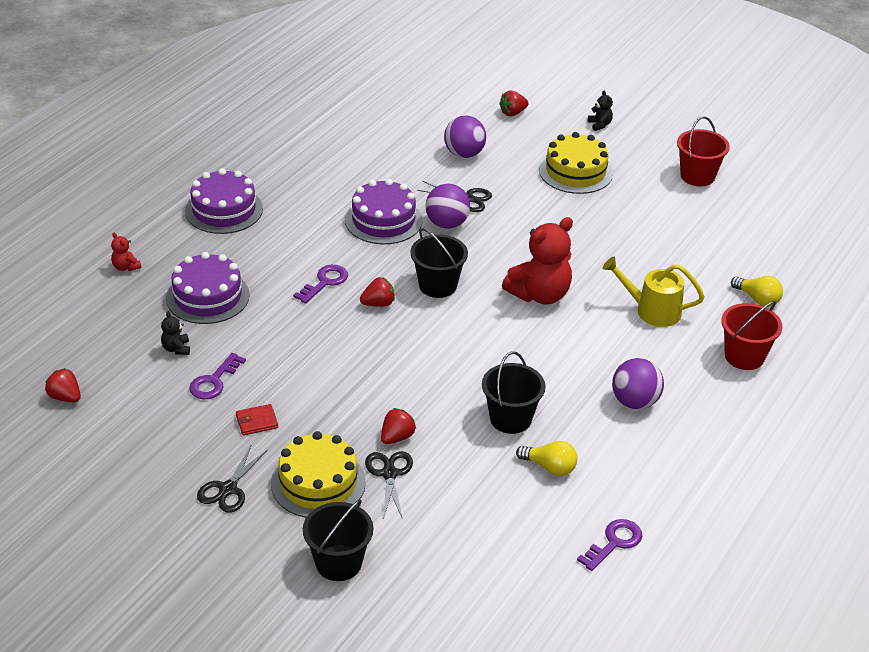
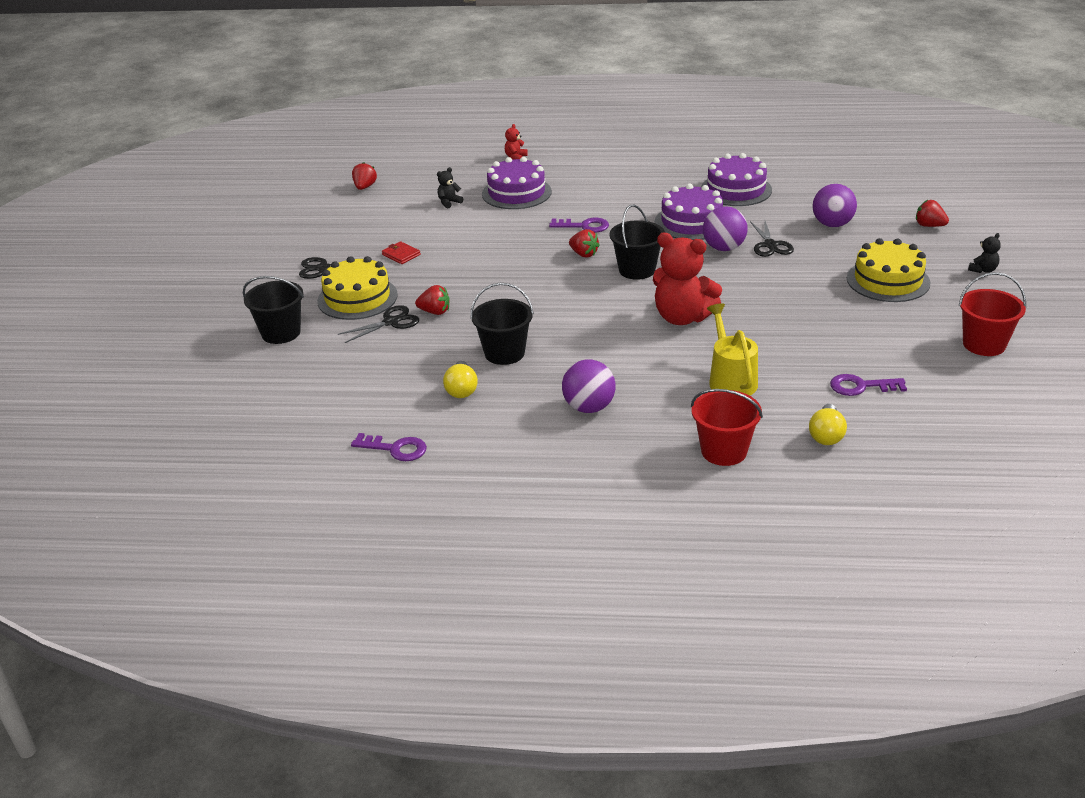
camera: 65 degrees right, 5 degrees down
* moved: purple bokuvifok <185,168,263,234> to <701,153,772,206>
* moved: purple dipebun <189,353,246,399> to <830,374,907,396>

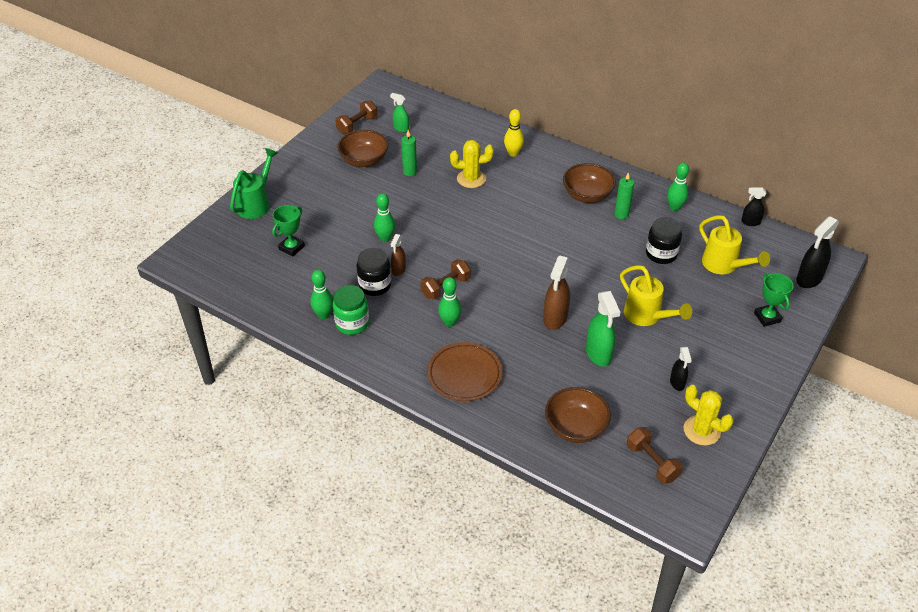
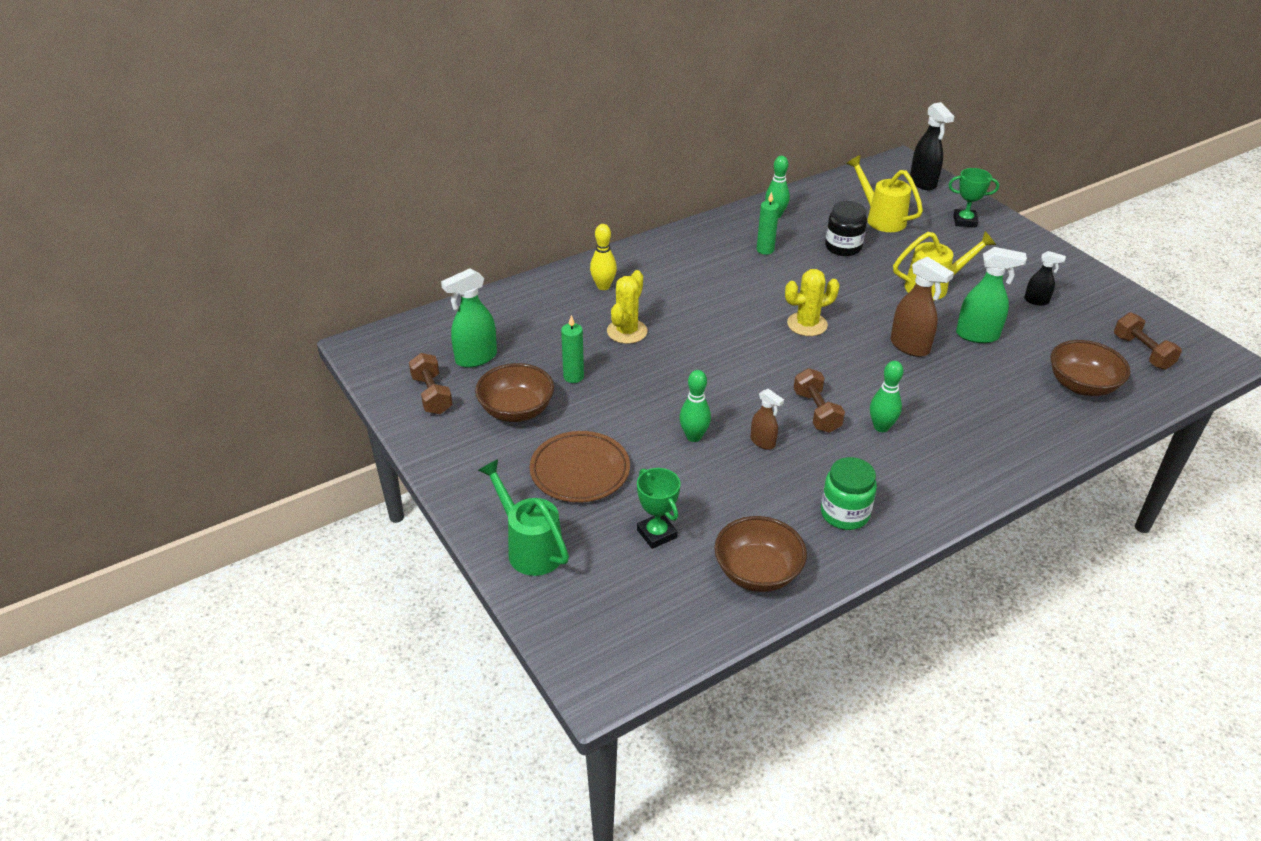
camera: 65 degrees left, 5 degrees down
* resized: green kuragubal <390,93,409,132> = <441,268,497,368> x1.70
* moved: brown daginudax <563,163,616,203> to <714,516,807,592>
* removed: black kuragubal <741,188,766,226>
* turned: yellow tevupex <699,215,770,274> = <846,155,923,232> 120 degrees counterclockwise
* removed: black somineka <357,248,391,296>
* removed: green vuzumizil <310,270,333,319>
* moved: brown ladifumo <427,342,502,401> to <530,431,630,502>
* moved: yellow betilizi <684,385,734,446> to <785,269,840,336>
* turned: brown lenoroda <627,427,683,484> = <1114,313,1182,370> 75 degrees clockwise

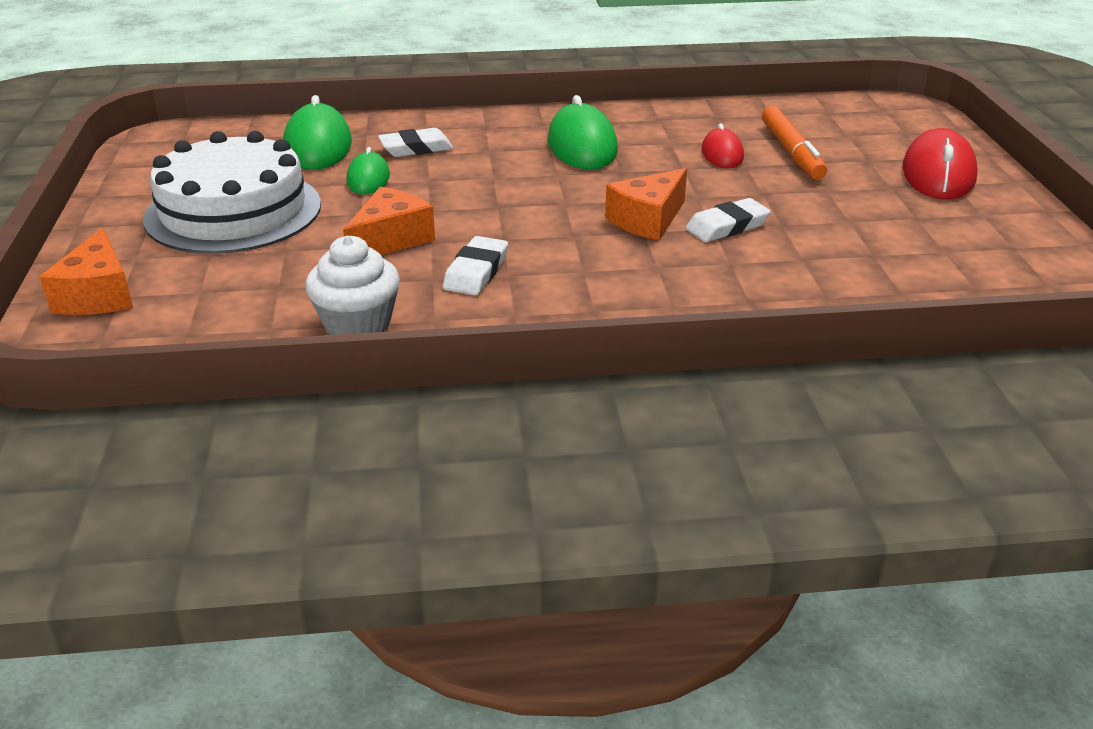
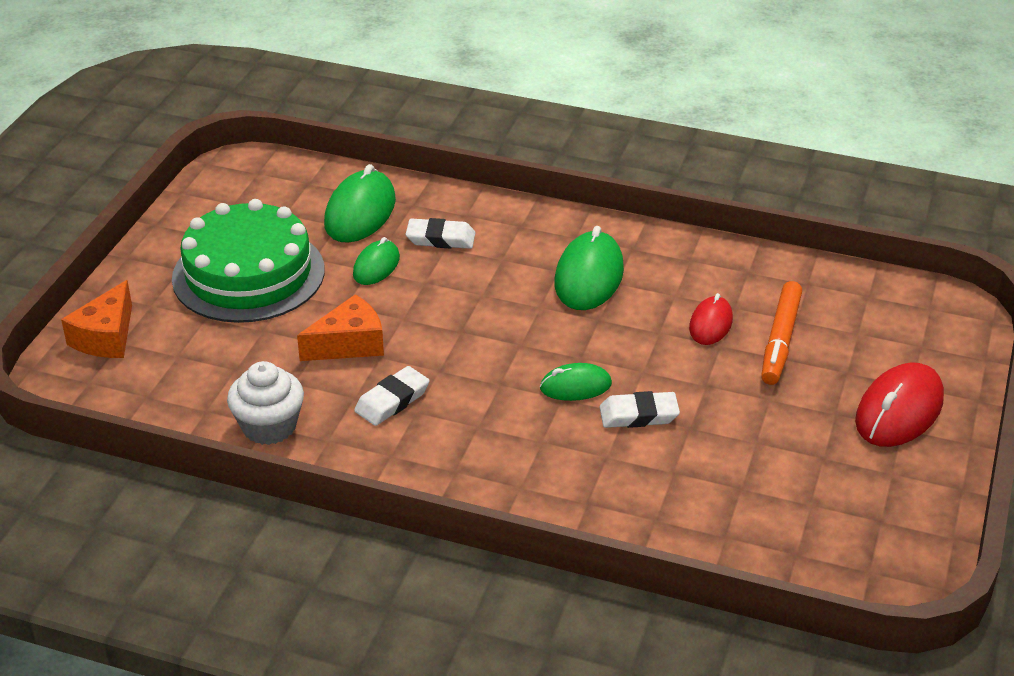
camera: 25 degrees right, 5 degrees up
* recoloured: white bokuvifok <143,131,321,254> to green bokuvifok <172,199,325,323>
* replaced: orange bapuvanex <605,168,687,241> to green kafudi <540,363,612,401>

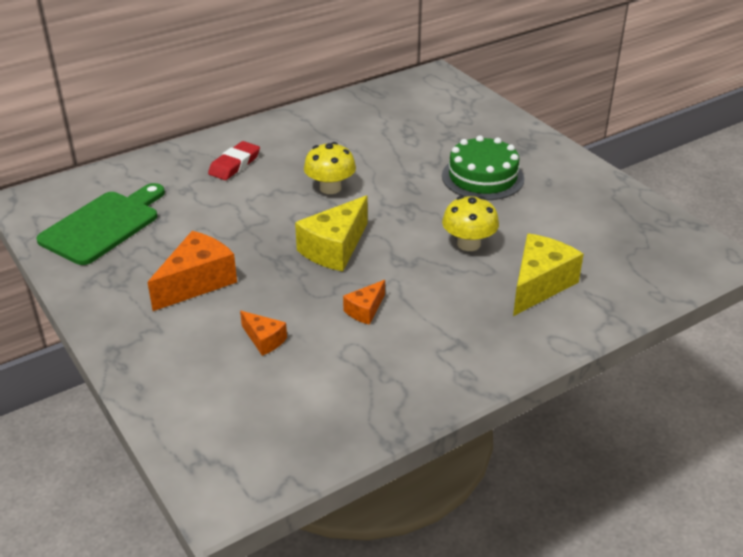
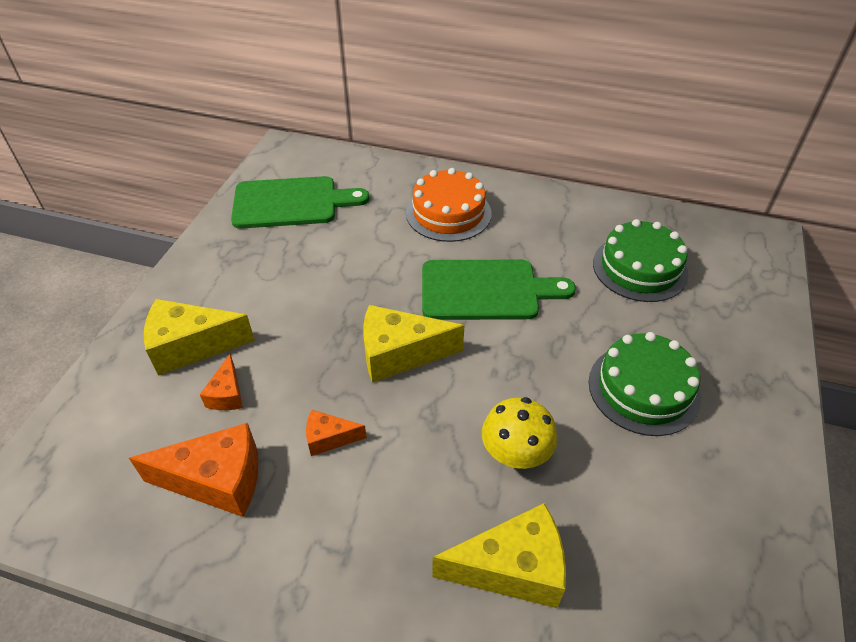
camera: 50 degrees right, 10 degrees up
* replaced: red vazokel <208,141,260,180> to orange bokuvifok <406,168,492,242>
* replaced: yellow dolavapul <304,142,356,194> to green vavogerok <422,260,576,320>
* moved: orange bapuvanex <147,231,237,311> to <129,423,258,517>
* added: green bokuvifok <593,219,688,302>
* added: yellow bapuvanex <144,299,255,376>

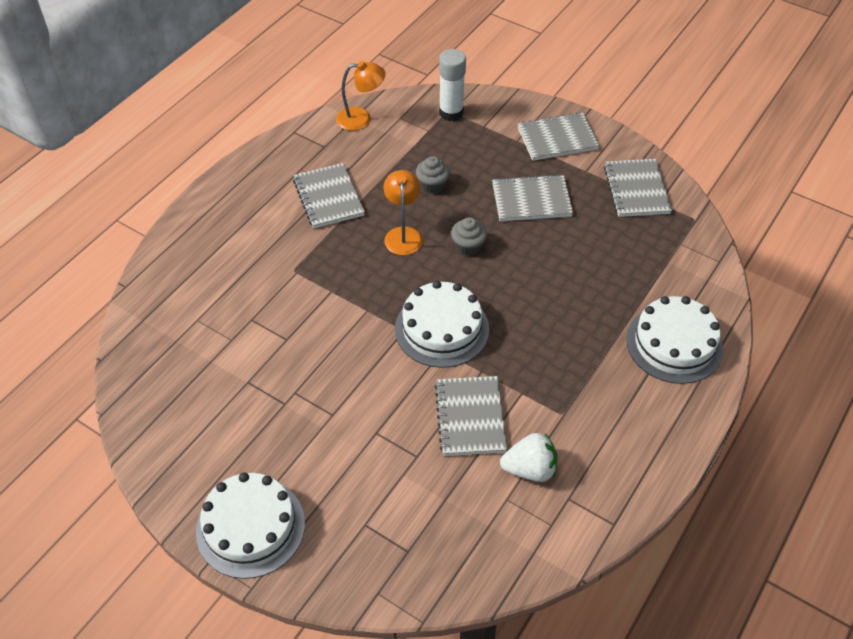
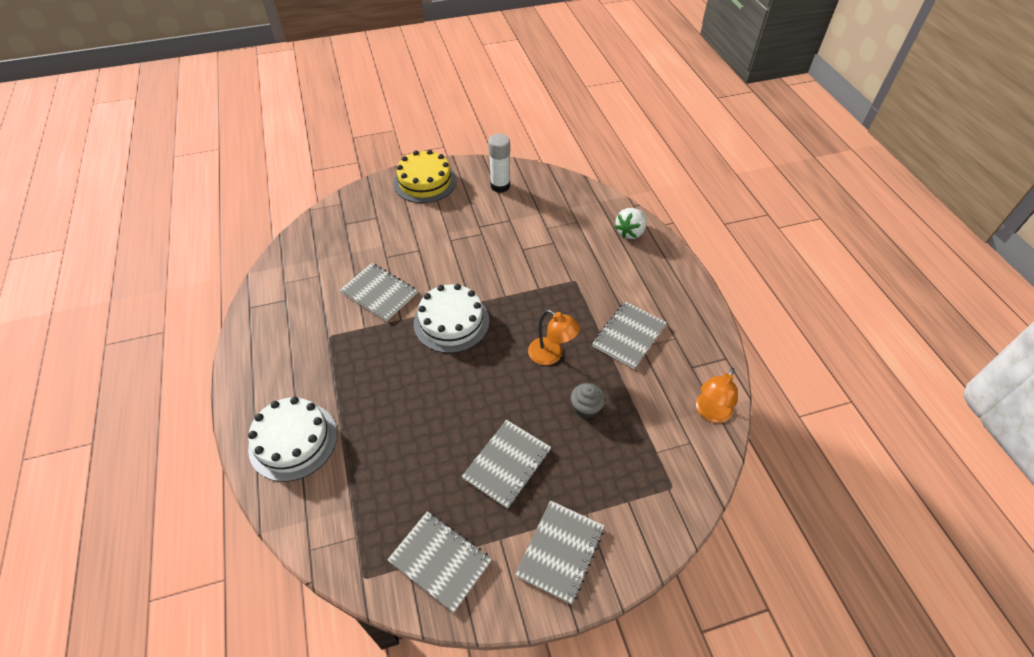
camera: 130 degrees right, 0 degrees up
* moved: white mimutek <439,49,466,121> to <488,134,510,193>
* turned: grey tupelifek <293,163,365,228> = <592,302,667,369> 75 degrees counterclockwise
* removed: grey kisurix <451,217,487,256>
* moved: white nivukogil <500,432,557,482> to <615,208,647,239>
* recoloured: white bokuvifok <196,472,305,579> to yellow bokuvifok <393,150,456,203>

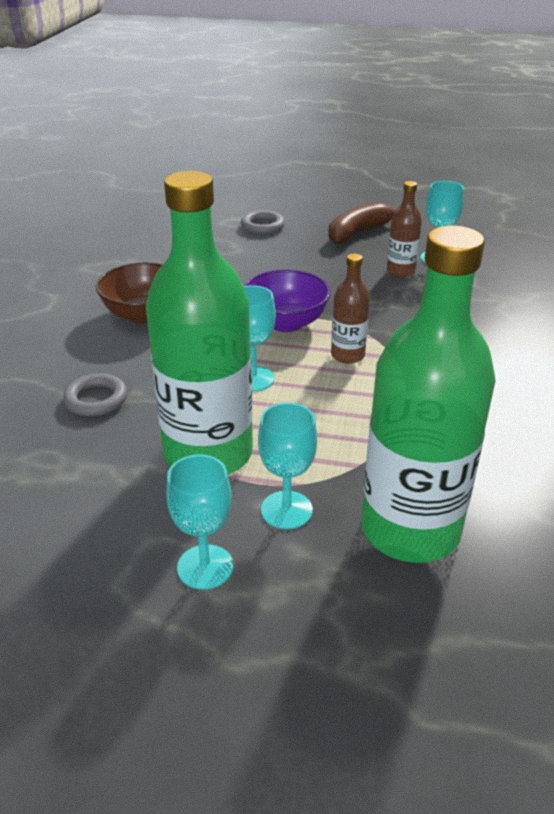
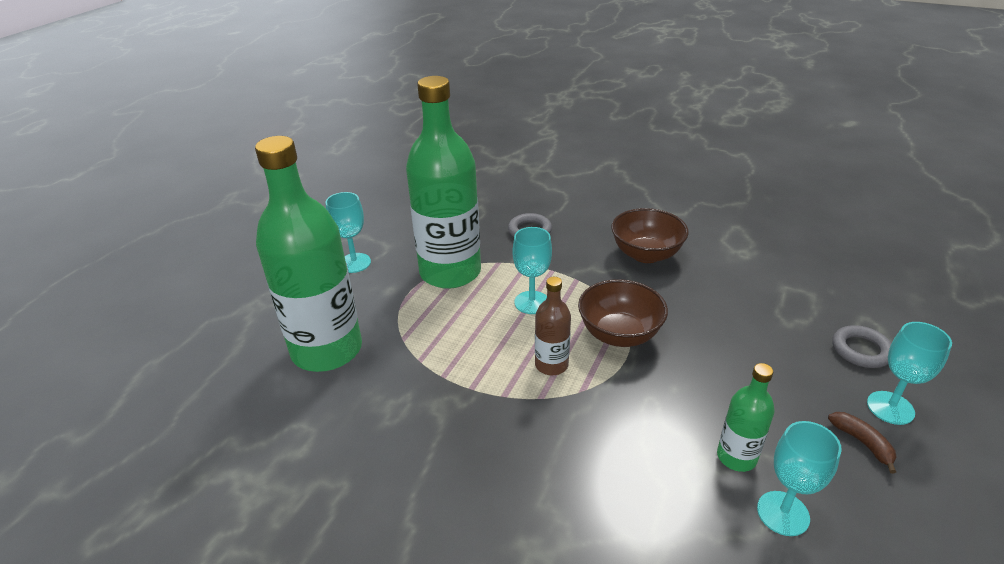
camera: 105 degrees right, 0 degrees up
* recoloured: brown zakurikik <387,181,422,278> to green zakurikik <717,363,775,472>
* resized: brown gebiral <328,202,395,244> = <828,412,897,474> x0.54
* recoloured: purple daginudax <244,270,331,332> to brown daginudax <578,279,668,347>
* moved: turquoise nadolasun <258,403,317,529> to <867,322,952,425>

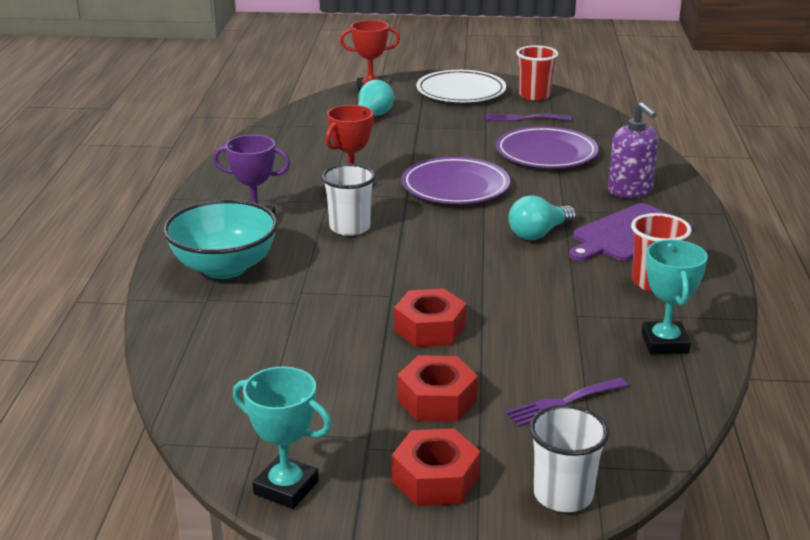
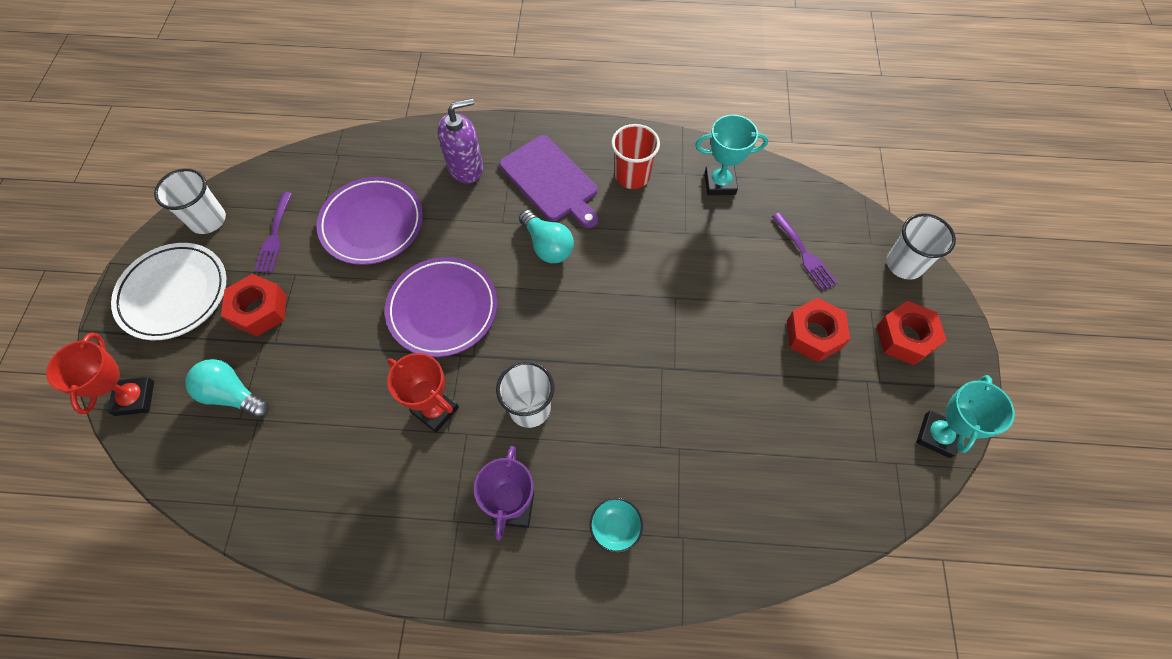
camera: 90 degrees left, 35 degrees up
* recoloured: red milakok <516,45,558,101> to white milakok <154,168,226,234>
* resized: turquoise daginudax <163,199,278,279> = <590,498,643,553> x0.45
* moved: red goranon <394,288,466,347> to <221,274,287,337>

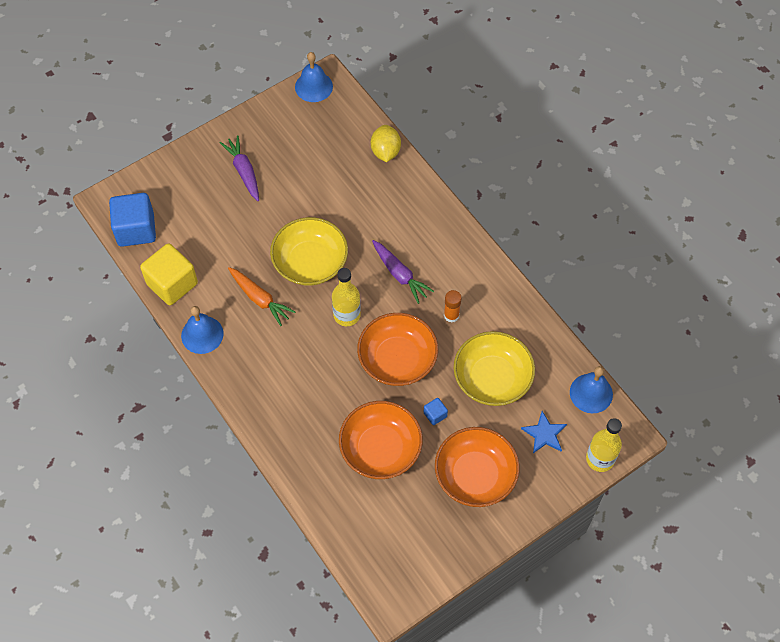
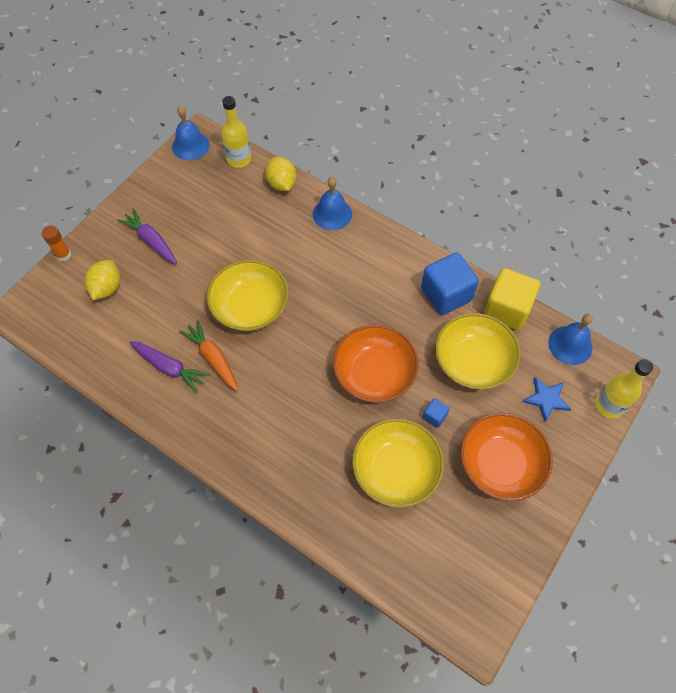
camera: 20 degrees left, 0 degrees up
* moved: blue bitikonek <109,193,156,247> to <421,252,479,315>
* moved: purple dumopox <372,240,434,304> to <130,341,210,393>
* moved: yellow bitikonek <140,243,198,305> to <483,268,540,330>
* turned: orange dumopox <228,267,296,326> = <179,319,238,391> 150 degrees counterclockwise
* moved: yellow zakurikik <332,268,361,326> to <222,96,251,168>
* moved: orange mimutek <444,290,462,323> to <42,226,71,261>
* moved: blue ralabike <181,306,224,354> to <313,177,352,230>
* recoloured: orange daginudax <339,401,423,479> to yellow daginudax <352,419,444,508>
* added: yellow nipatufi <85,260,120,300>

